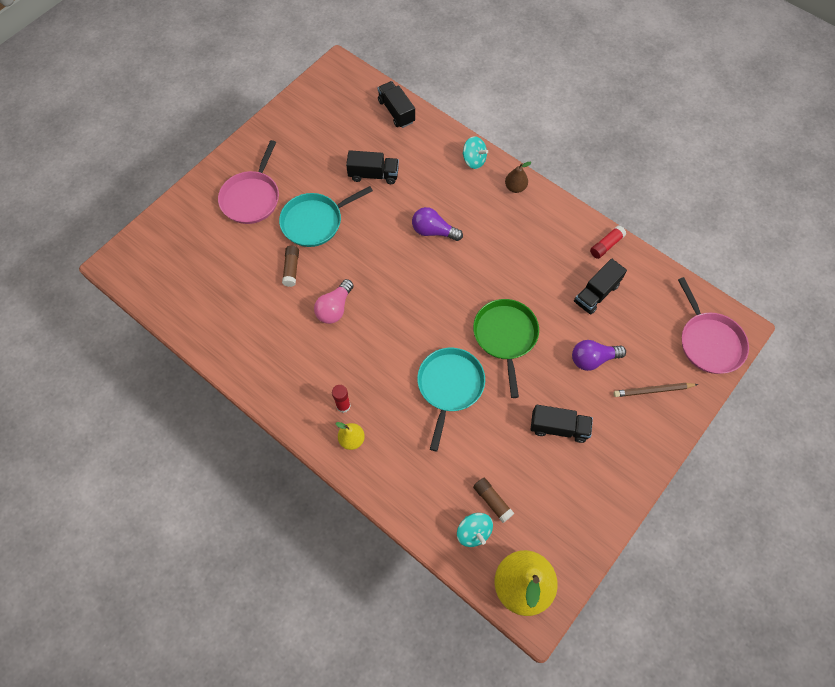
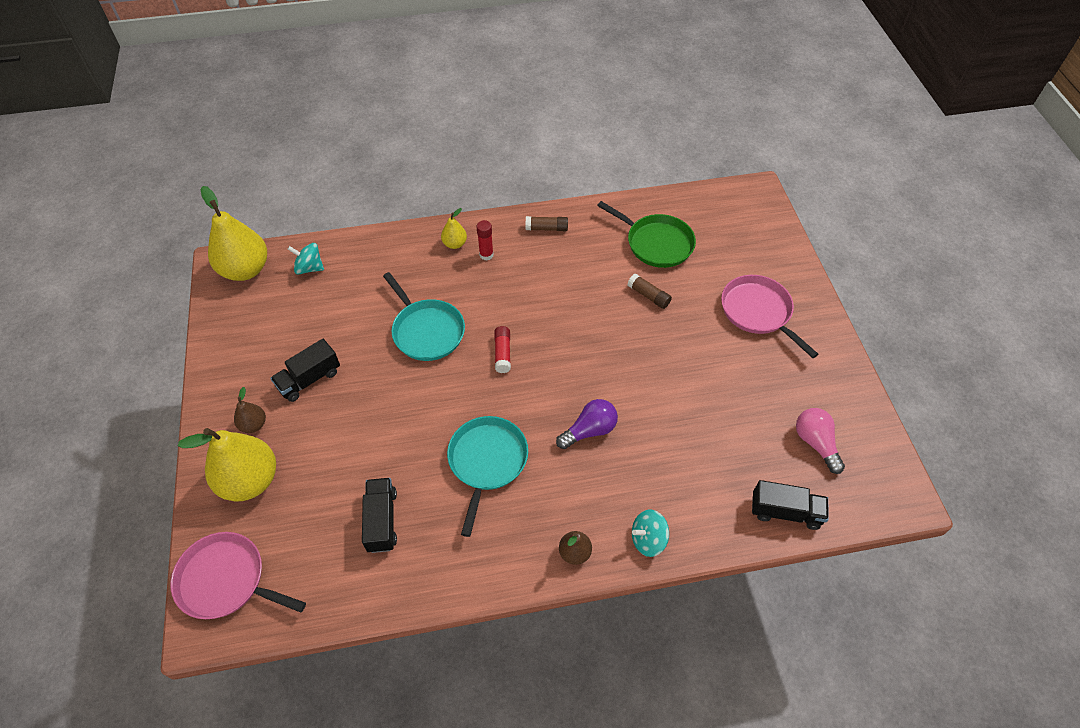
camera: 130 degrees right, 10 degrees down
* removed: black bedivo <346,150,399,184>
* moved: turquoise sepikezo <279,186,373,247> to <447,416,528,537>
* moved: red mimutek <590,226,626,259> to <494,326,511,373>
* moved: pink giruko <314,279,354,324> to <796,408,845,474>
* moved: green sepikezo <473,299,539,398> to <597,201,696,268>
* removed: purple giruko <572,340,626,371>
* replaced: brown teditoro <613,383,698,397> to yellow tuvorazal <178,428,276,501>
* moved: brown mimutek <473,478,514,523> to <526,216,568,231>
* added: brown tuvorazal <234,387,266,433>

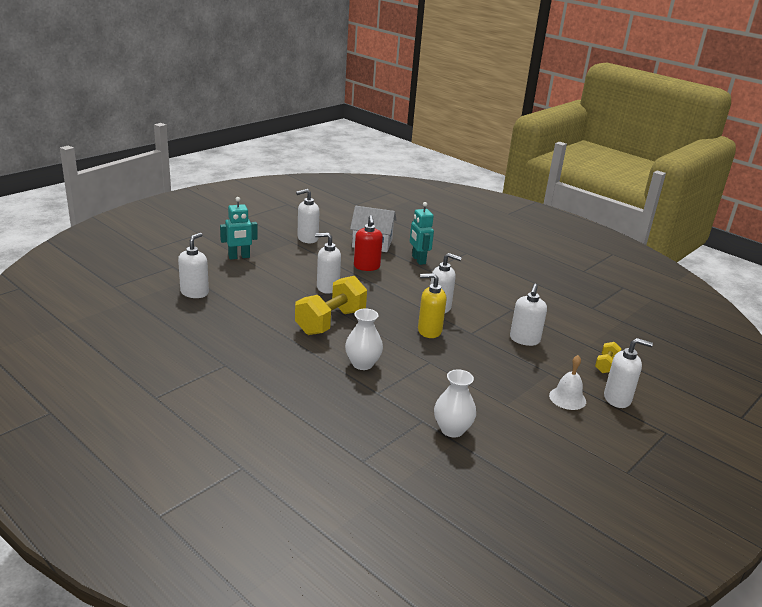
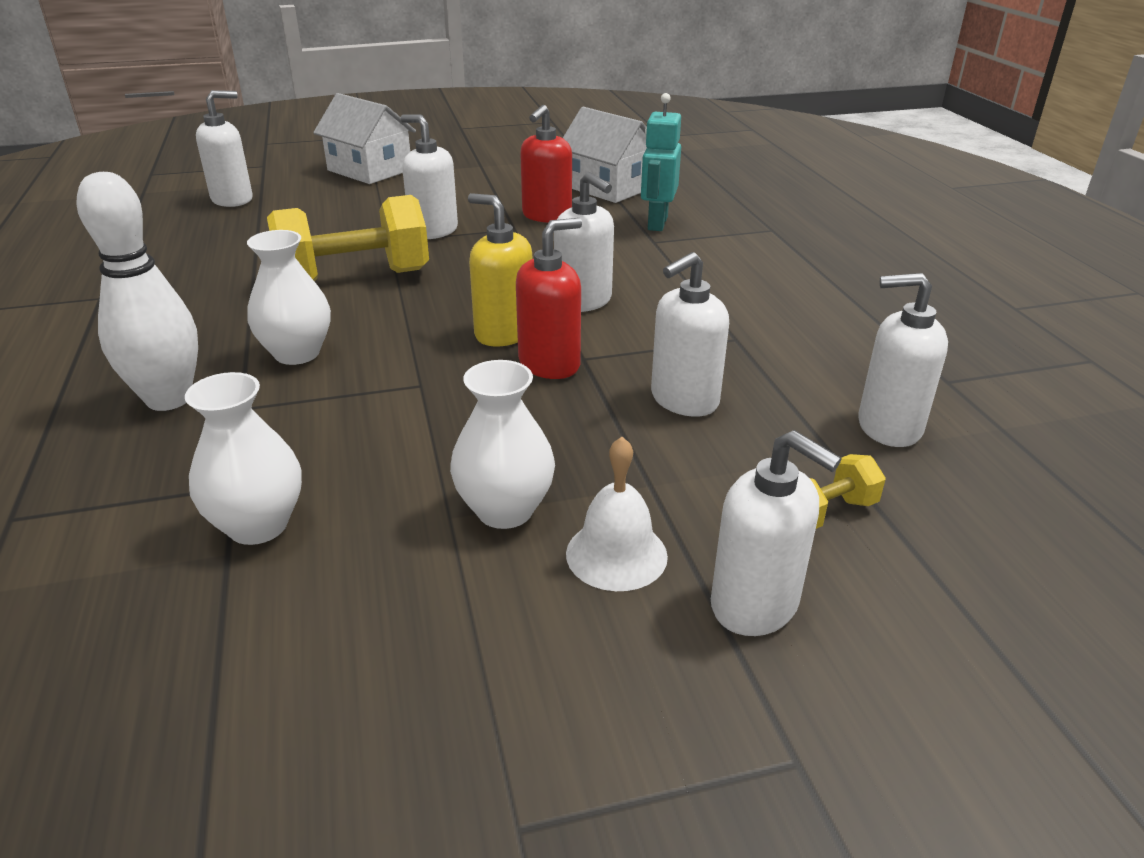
camera: 35 degrees right, 5 degrees up
* moved: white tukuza <296,189,320,243> to <858,273,948,447>
* replaced: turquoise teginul <220,197,258,260> to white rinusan <313,93,416,184>
* added: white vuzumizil <76,172,198,411>
* added: red tukuza <516,218,582,379>
* added: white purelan <450,360,555,529>

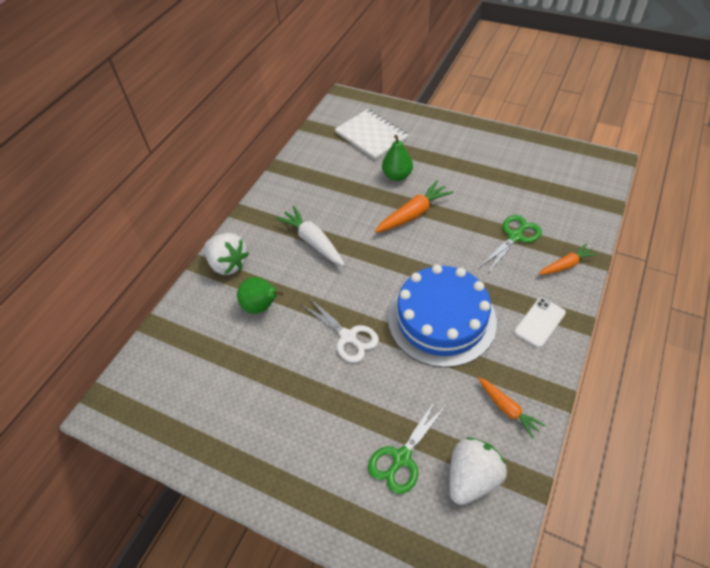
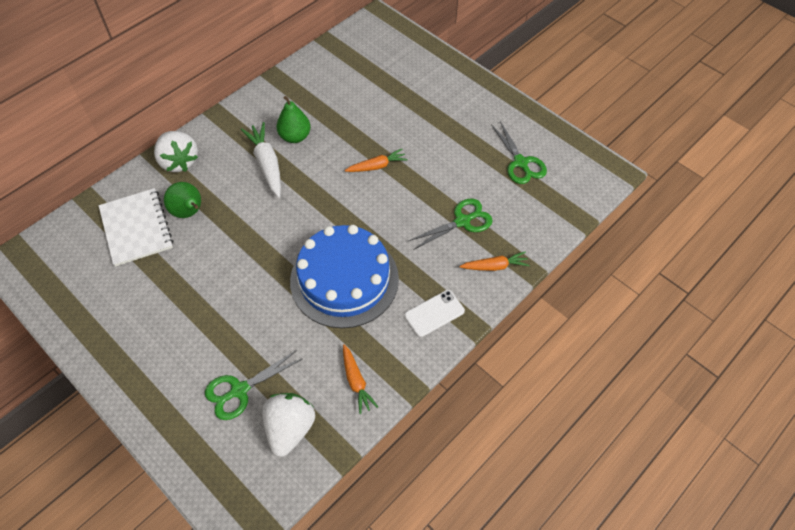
camera: 15 degrees right, 5 degrees up
* moved: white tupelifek <335,109,409,160> to <99,188,173,267>
* moved: green tuvorazal <382,135,413,181> to <276,96,311,143>
* resized: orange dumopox <375,180,453,233> = <345,149,407,172> x0.64
* removed: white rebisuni <302,299,379,363>
* turned: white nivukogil <449,437,507,505> = <262,393,315,457> 45 degrees counterclockwise
* added: green rebisuni <491,121,547,184>

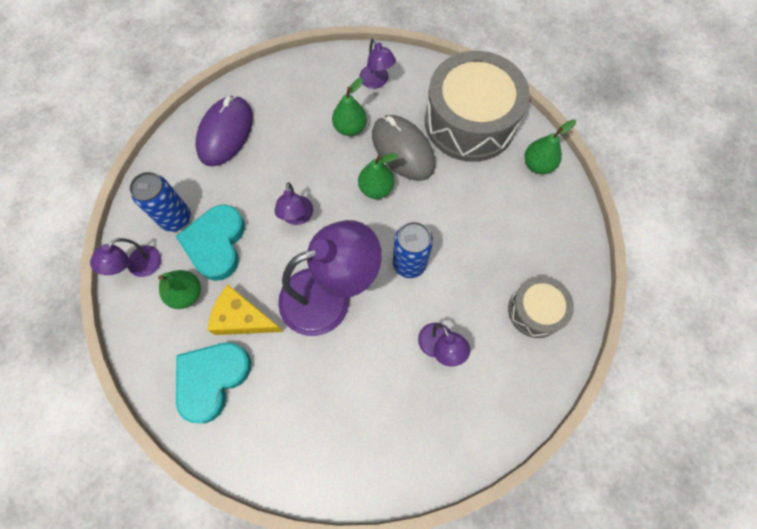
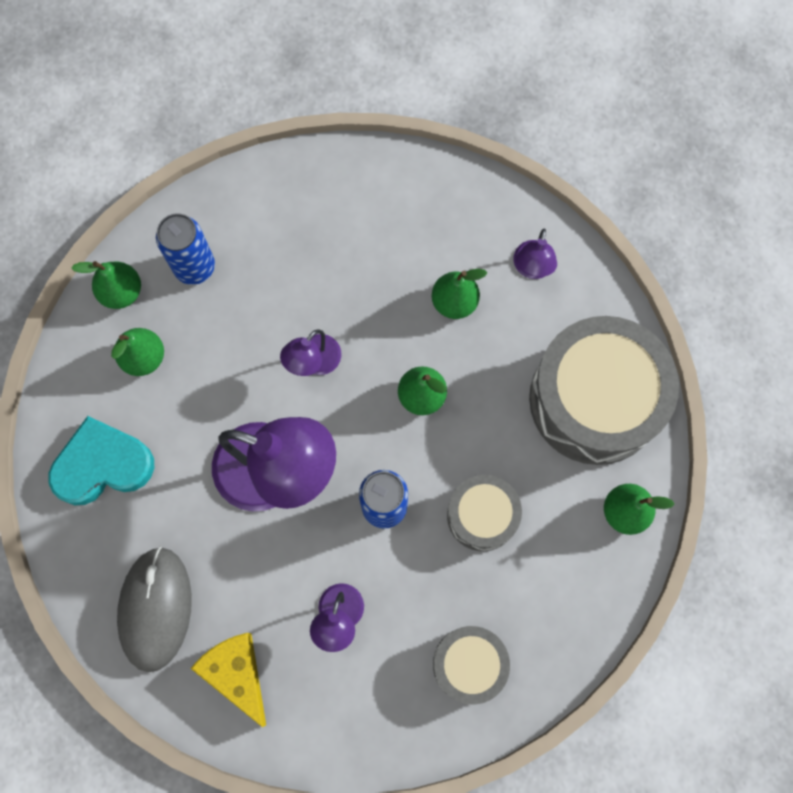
camera: 40 degrees right, 5 degrees up
* removed: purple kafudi <195,96,253,166>
* moved: grey kafudi <372,115,435,181> to <117,547,192,672>
* removed: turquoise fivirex <176,205,245,281>
* replaced: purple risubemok <90,238,161,277> to green tuvorazal <72,261,141,309>
* moved: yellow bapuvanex <208,285,283,335> to <190,633,266,727>
* added: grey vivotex <447,475,522,551>

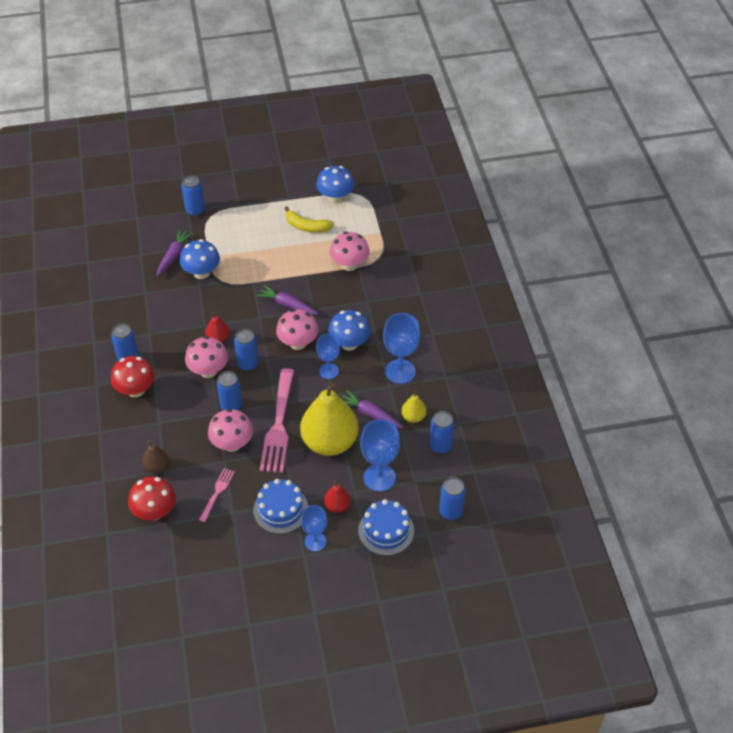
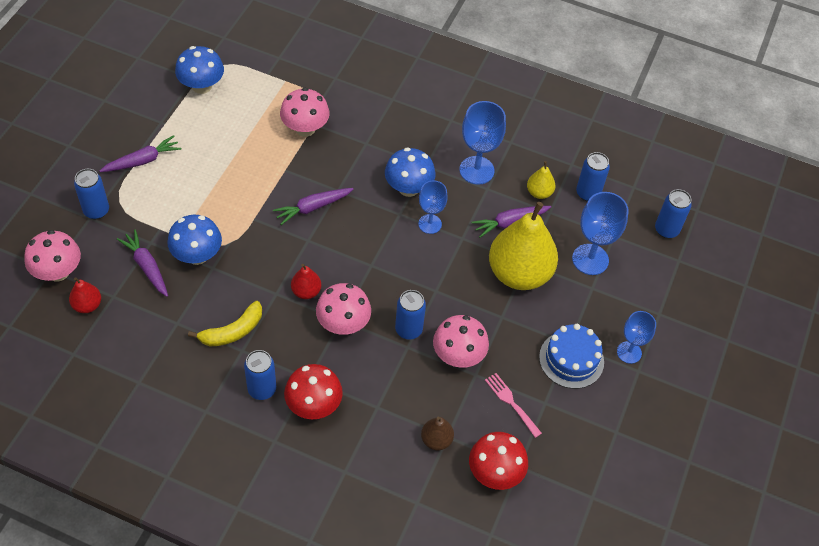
camera: 60 degrees left, 5 degrees up
* moved: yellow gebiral <284,206,334,233> to <188,301,262,346>
* moved: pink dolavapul <276,309,318,350> to <24,230,81,282>
* removed: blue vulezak <234,329,259,371>
* removed: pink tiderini <260,368,294,473>
* moved: red tuvorazal <324,481,351,513> to <69,277,101,313>
* removed: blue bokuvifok <358,499,414,556>
* added: purple dumopox <100,135,182,172>

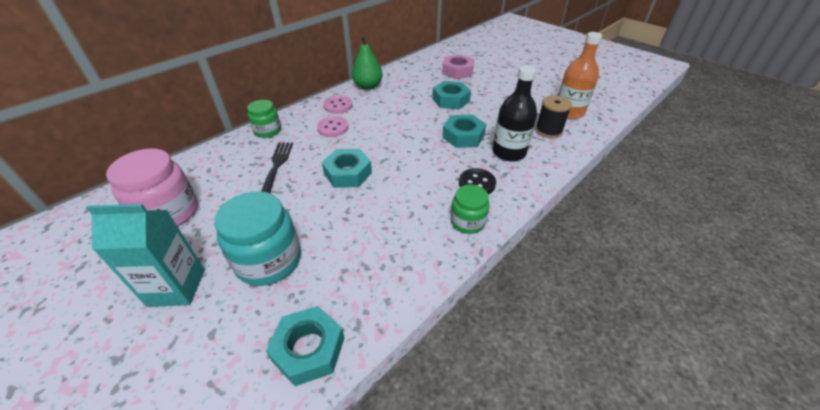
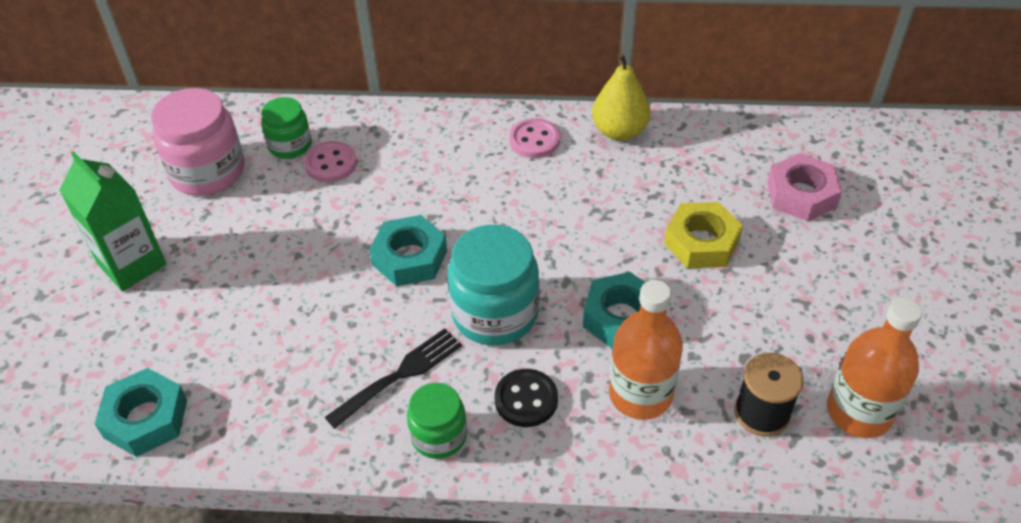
camera: 50 degrees right, 5 degrees up
* recoloured: green tuvorazal <352,36,383,90> to yellow tuvorazal <592,54,651,141>
* recoloured: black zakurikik <492,66,537,162> to orange zakurikik <609,280,683,420>
* recoloured: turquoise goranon <432,81,471,109> to yellow goranon <664,202,743,268>
* moved: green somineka <247,100,281,138> to <261,97,312,159>
* moved: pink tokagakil <317,116,348,137> to <304,141,357,182>
* moved: black tiderini <261,143,293,193> to <325,328,462,429>
* moved: turquoise somineka <214,191,301,286> to <447,225,539,345>
* recoloured: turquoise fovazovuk <86,204,205,307> to green fovazovuk <59,151,167,291>

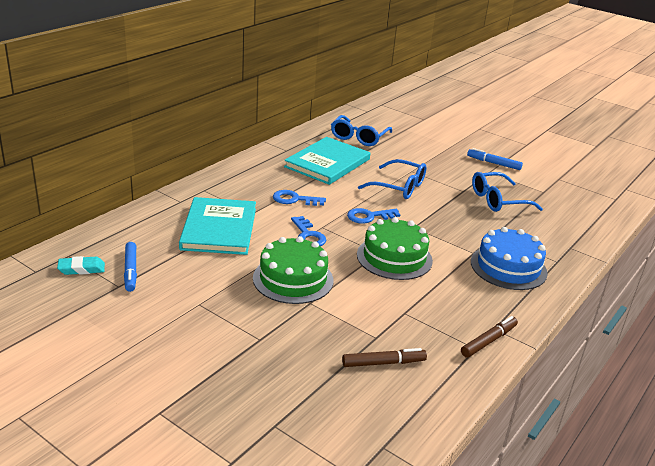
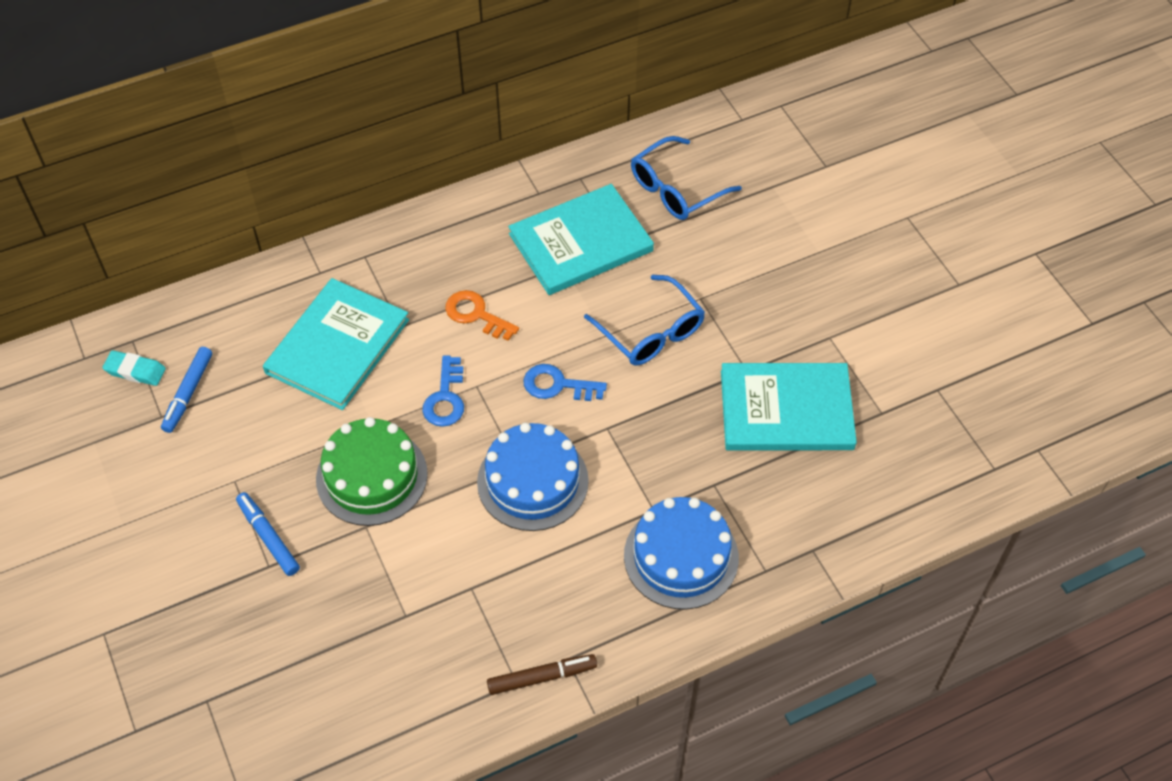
camera: 30 degrees right, 25 degrees up
* moved: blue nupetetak <467,148,523,170> to <236,492,300,576>
* replaced: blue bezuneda <472,172,543,212> to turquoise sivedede <721,363,857,451>
* recoloured: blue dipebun <273,190,326,206> to orange dipebun <445,290,519,341>
* recoloured: green bokuvifok <357,217,433,280> to blue bokuvifok <477,422,589,531>
* removed: brown nupetetak <342,348,427,367>

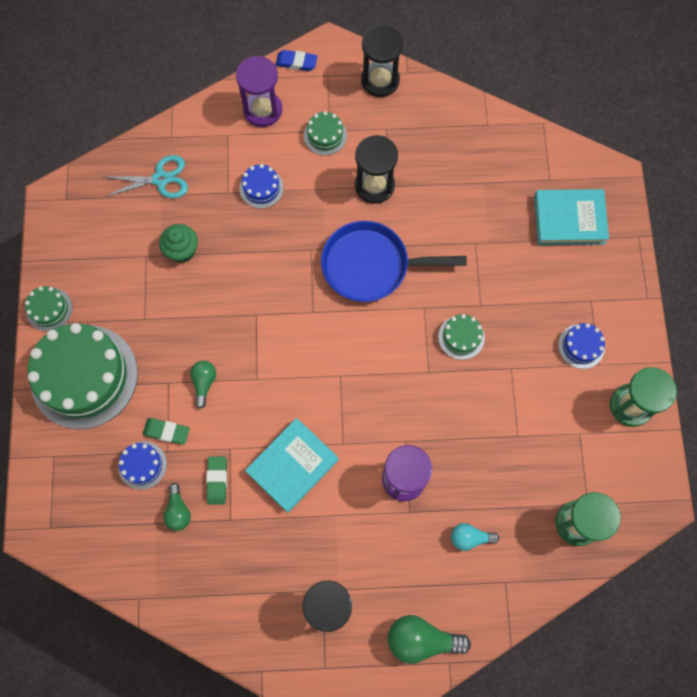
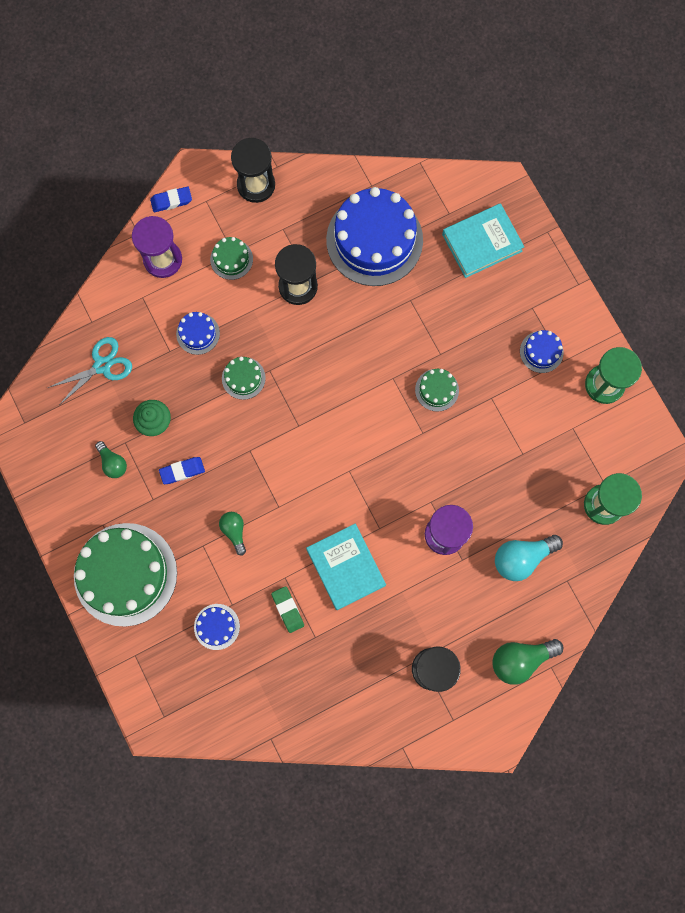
camera: 25 degrees left, 5 degrees up
* removed: blue sepikezo <321,221,467,302>
* moved: green bokuvifok <25,286,73,332> to <222,357,266,400>
* removed: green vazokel <143,418,190,444>
* turned: turquoise sivedede <245,418,339,513> = <306,524,386,610> 45 degrees counterclockwise
* moved: green giruko <163,483,191,531> to <95,441,127,478>
* resized: turquoise giruko <451,523,499,551> = <495,535,563,581> x1.65
* added: blue bokuvifok <326,187,423,286>
* added: blue vazokel <159,457,205,484>

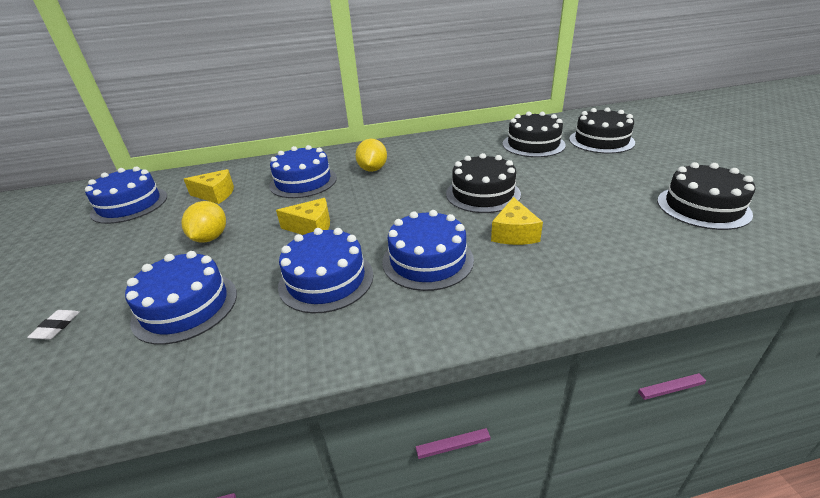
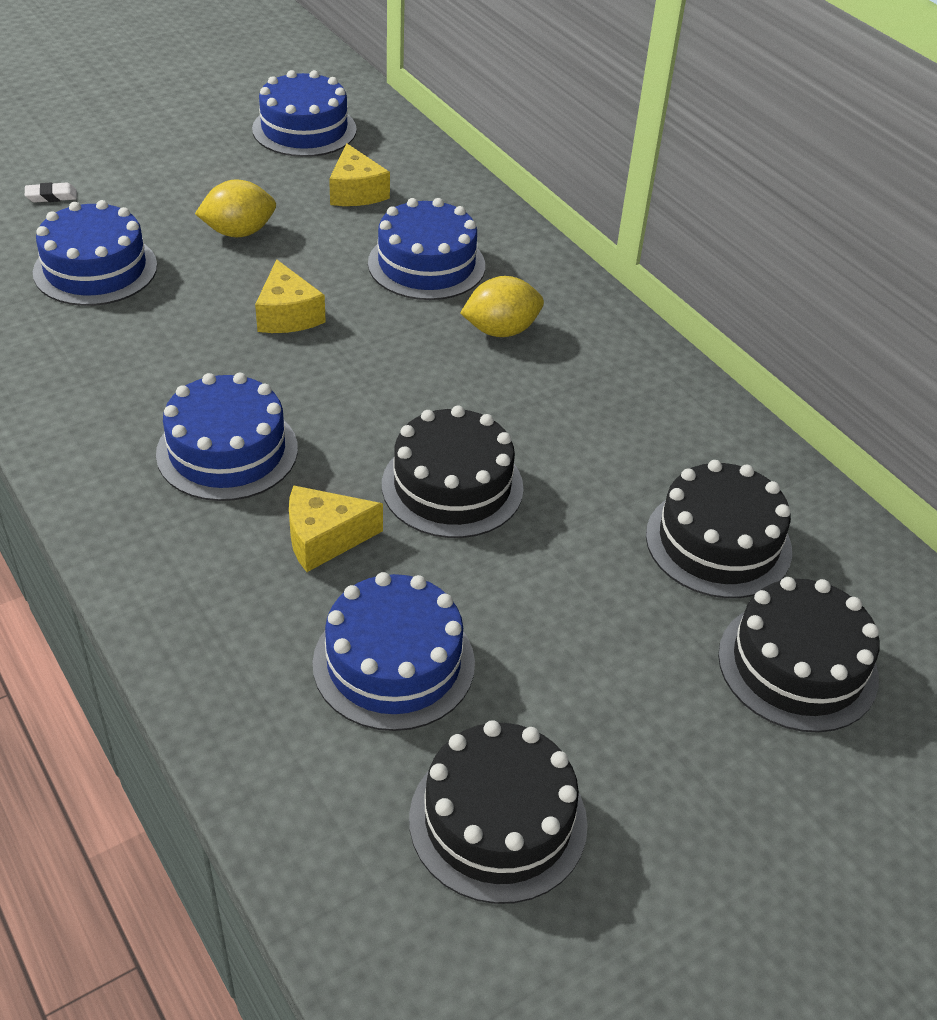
camera: 65 degrees right, 10 degrees up
* moved: blue bokuvifok <278,228,373,313> to <313,572,475,731>

